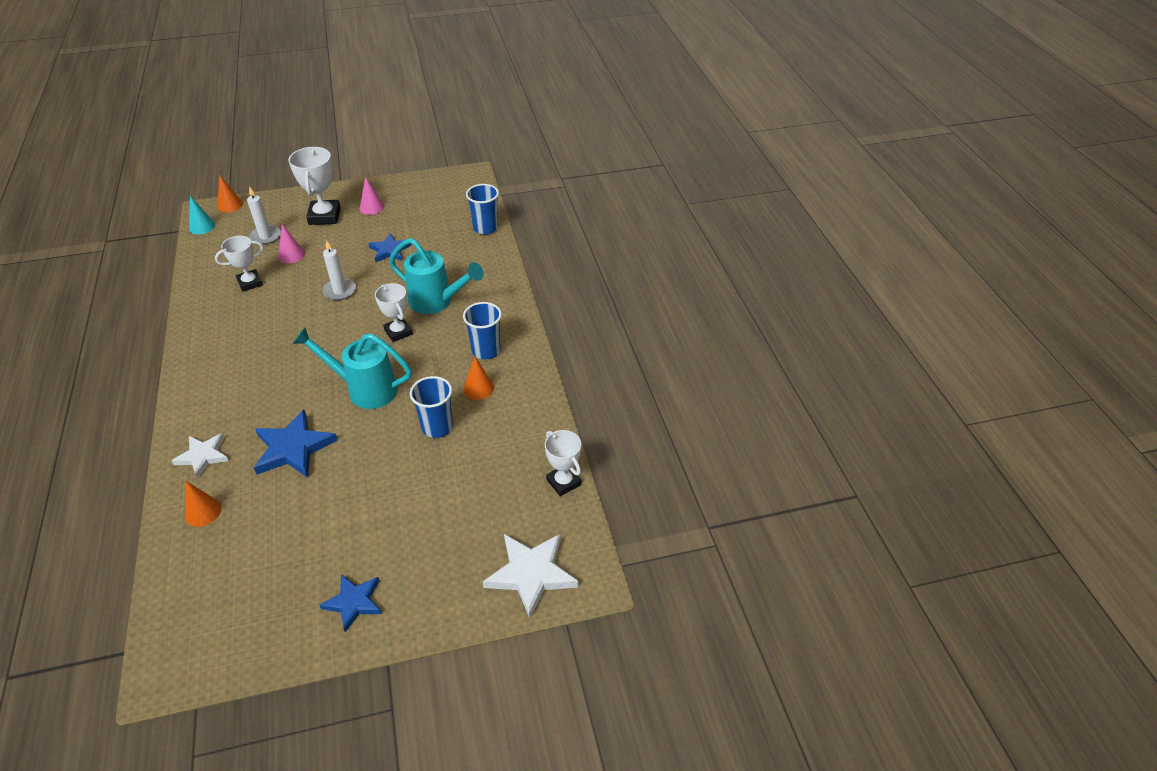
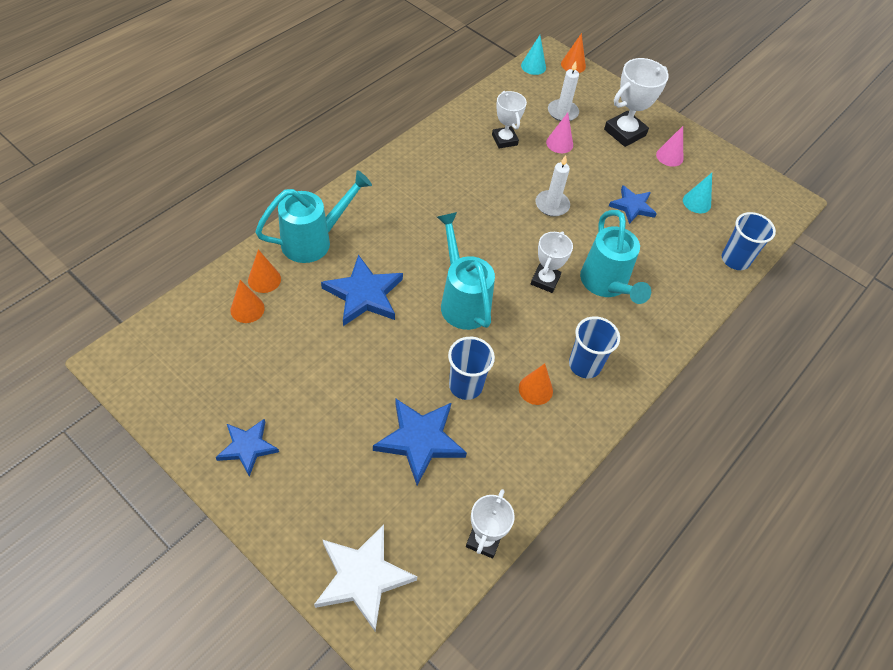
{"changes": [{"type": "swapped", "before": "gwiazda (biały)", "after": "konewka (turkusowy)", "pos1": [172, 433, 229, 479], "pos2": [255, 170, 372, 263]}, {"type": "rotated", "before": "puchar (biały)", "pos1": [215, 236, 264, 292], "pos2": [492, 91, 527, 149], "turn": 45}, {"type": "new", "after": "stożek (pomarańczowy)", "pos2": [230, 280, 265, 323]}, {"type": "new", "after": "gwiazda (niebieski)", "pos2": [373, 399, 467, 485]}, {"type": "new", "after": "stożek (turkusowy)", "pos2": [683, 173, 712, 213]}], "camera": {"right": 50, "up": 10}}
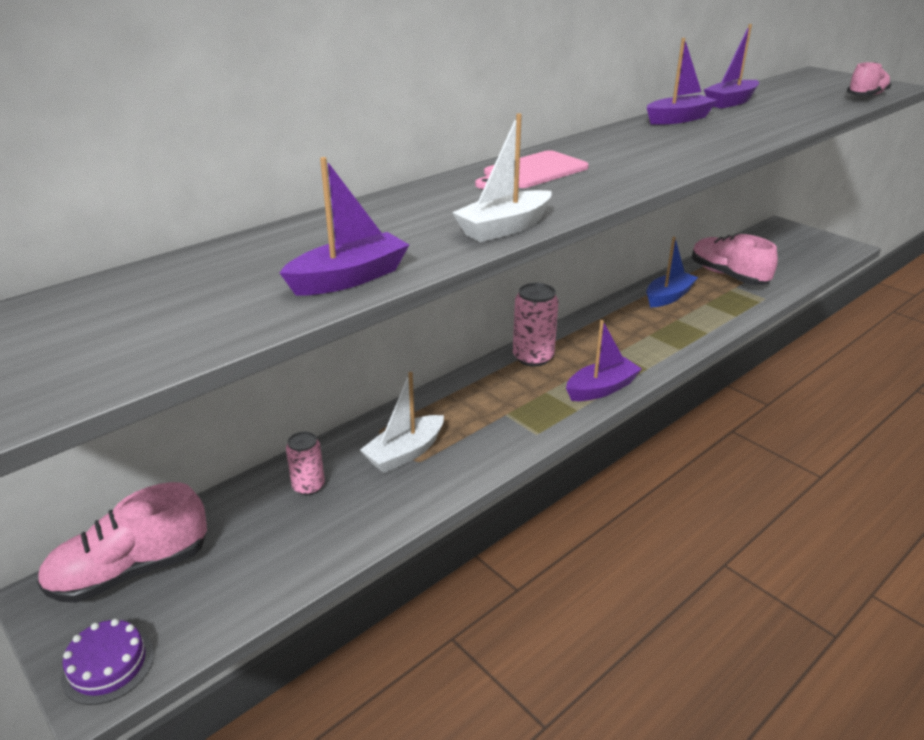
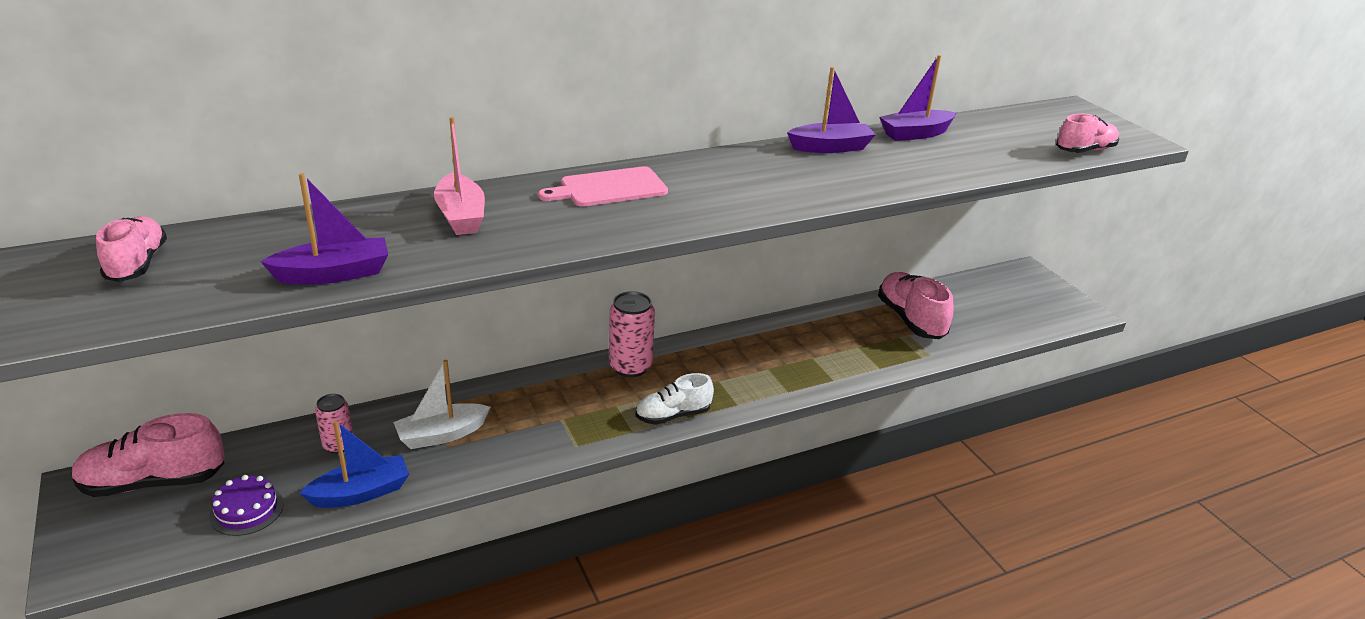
{"changes": [{"type": "shifted", "before": "tort (fioletowy)", "pos1": [61, 619, 154, 705], "pos2": [209, 475, 284, 536]}, {"type": "gone", "before": "łódka (biały)", "pos1": [452, 113, 552, 242]}, {"type": "swapped", "before": "łódka (fioletowy)", "after": "but (biały)", "pos1": [566, 320, 642, 401], "pos2": [635, 373, 714, 425]}, {"type": "shifted", "before": "łódka (niebieski)", "pos1": [646, 236, 698, 308], "pos2": [300, 420, 409, 508]}, {"type": "new", "after": "but (różowy)", "pos2": [96, 216, 167, 282]}, {"type": "new", "after": "łódka (różowy)", "pos2": [434, 117, 485, 235]}], "camera": {"right": 15, "up": 0}}
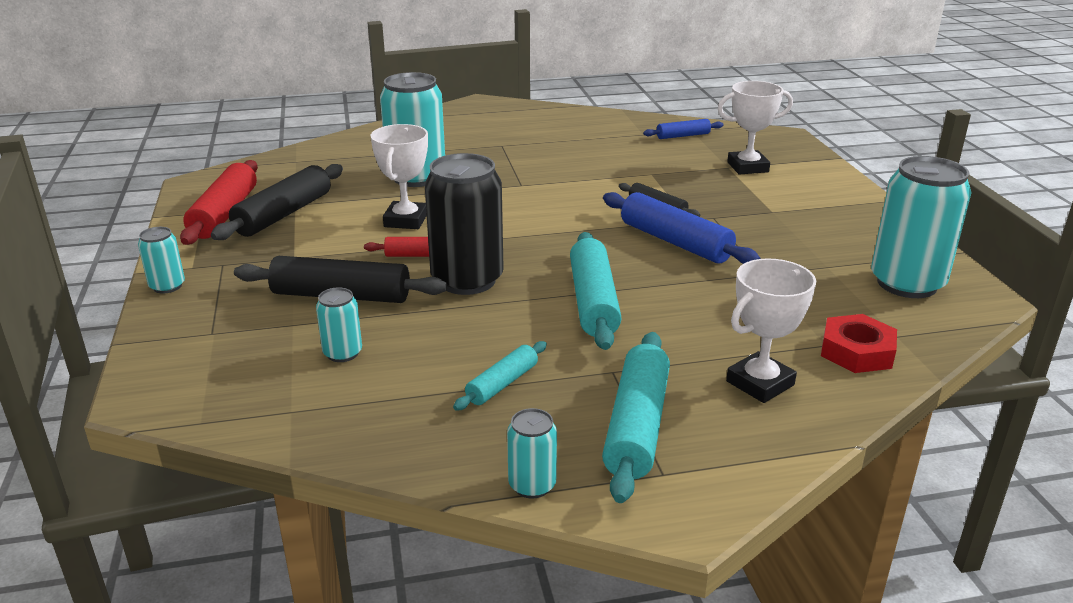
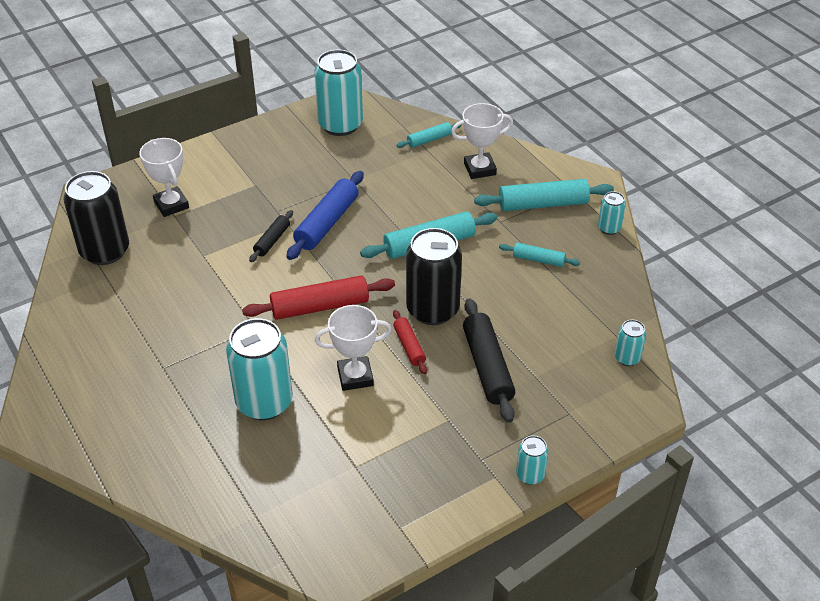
{"changes": [{"type": "shifted", "before": "wałek do ciasta (czerwony)", "pos1": [180, 160, 258, 245], "pos2": [242, 275, 395, 320]}, {"type": "gone", "before": "wałek do ciasta (czarny)", "pos1": [211, 164, 343, 240]}, {"type": "shifted", "before": "puszka (turkusowy)", "pos1": [316, 287, 362, 362], "pos2": [615, 320, 646, 366]}, {"type": "swapped", "before": "wałek do ciasta (niebieski)", "after": "puszka (czarny)", "pos1": [643, 119, 723, 139], "pos2": [63, 171, 129, 265]}, {"type": "rotated", "before": "puchar (biały)", "pos1": [726, 258, 816, 403], "pos2": [451, 103, 513, 179], "turn": -45}, {"type": "swapped", "before": "nakrętka (czerwony)", "after": "wałek do ciasta (turkusowy)", "pos1": [821, 314, 897, 373], "pos2": [397, 122, 462, 148]}], "camera": {"right": -110, "up": 15}}
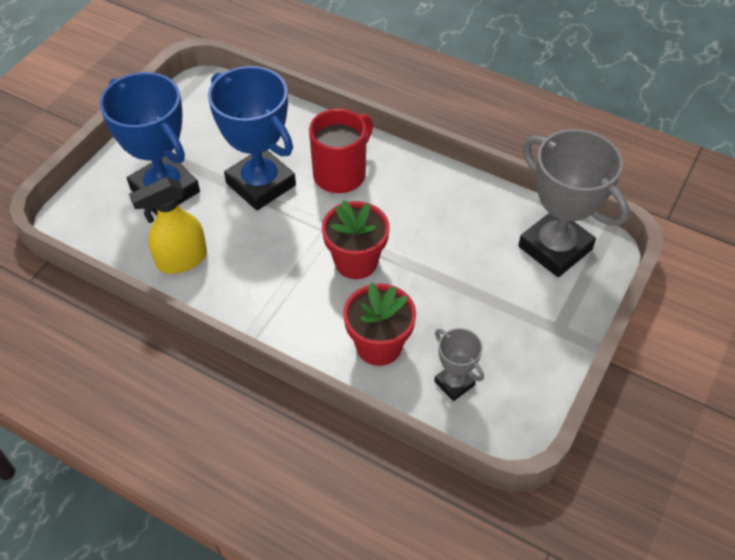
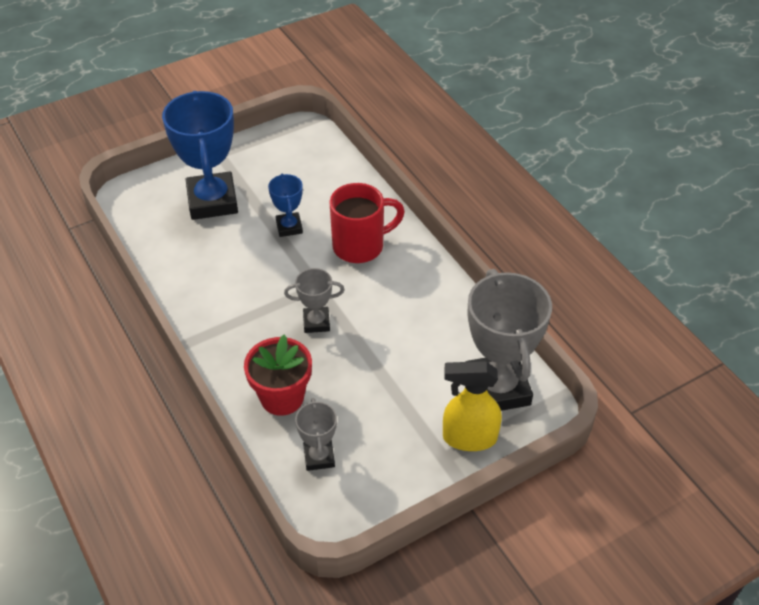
{"changes": [{"type": "shifted", "before": "spryskiwacz (żółty)", "pos1": [129, 177, 207, 274], "pos2": [443, 361, 502, 451]}, {"type": "scaled", "before": "puchar (niebieski)", "pos1": [208, 66, 296, 210], "pos2": [268, 173, 303, 237], "scale": 0.49}, {"type": "swapped", "before": "doniczka (czerwony)", "after": "puchar (szary)", "pos1": [322, 200, 390, 279], "pos2": [284, 268, 344, 333]}], "camera": {"right": 30, "up": -5}}
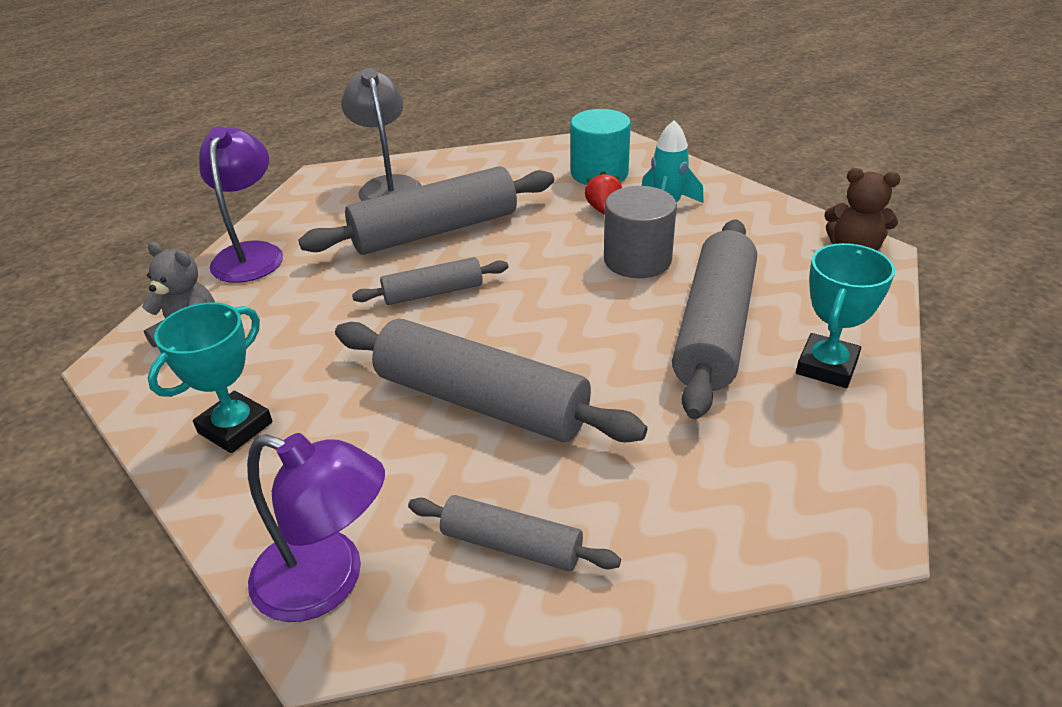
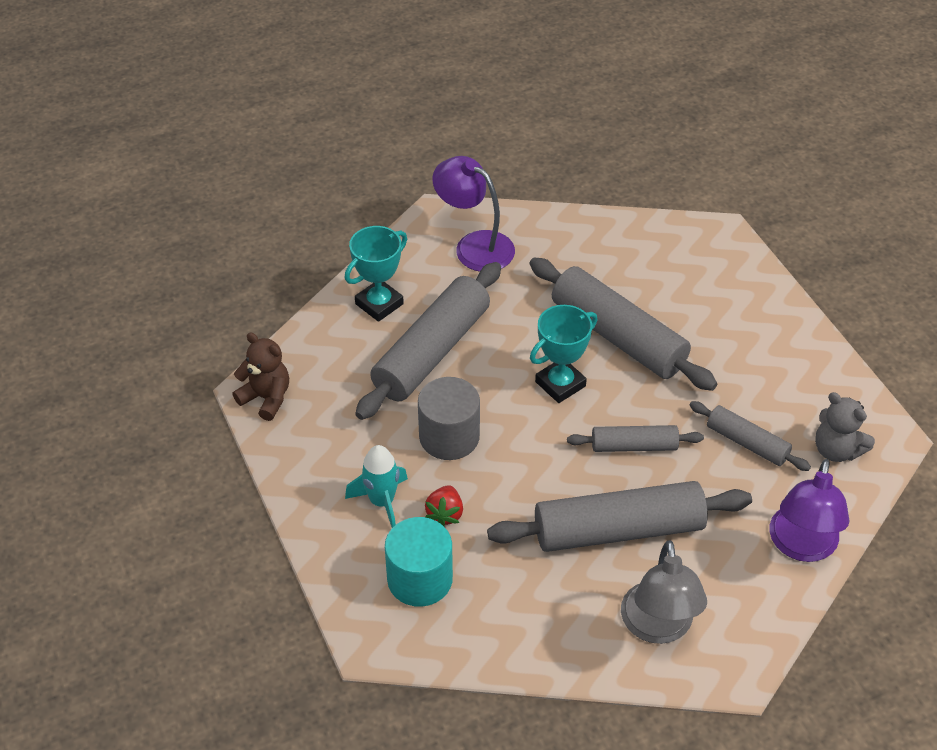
{"changes": [{"type": "shifted", "before": "puchar (turkusowy)", "pos1": [148, 302, 272, 453], "pos2": [530, 305, 598, 403]}, {"type": "shifted", "before": "lampka (fioletowy)", "pos1": [247, 433, 385, 622], "pos2": [432, 156, 515, 271]}, {"type": "shifted", "before": "wałek do ciasta (szary)", "pos1": [408, 495, 621, 571], "pos2": [689, 401, 811, 471]}], "camera": {"right": -165, "up": 10}}
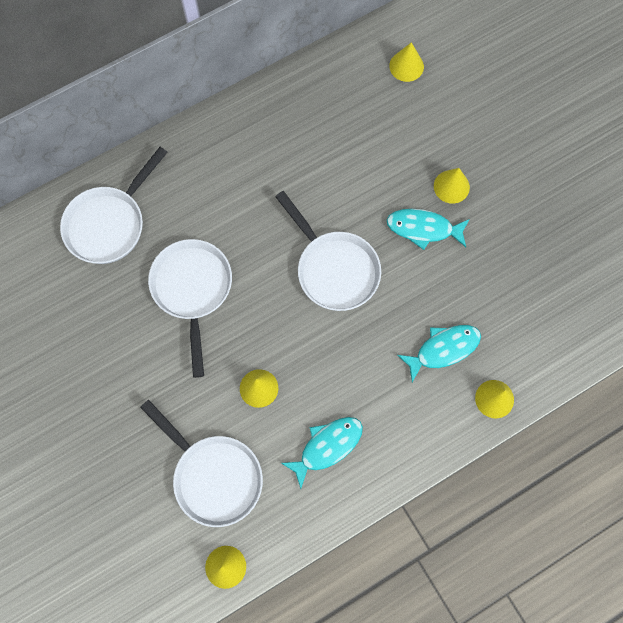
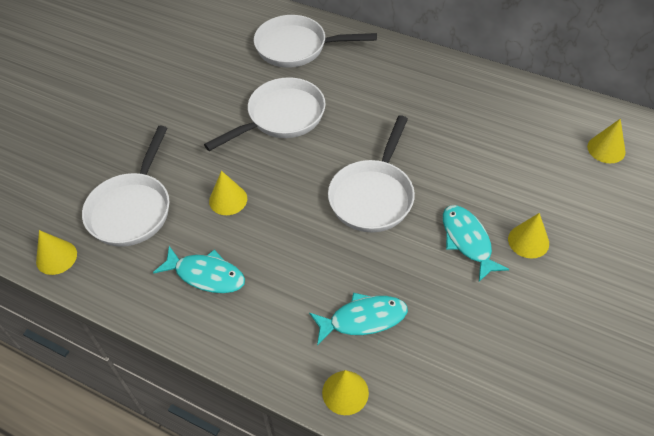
{"changes": [{"type": "rotated", "before": "ryba (turkusowy)", "pos1": [397, 325, 481, 382], "pos2": [309, 293, 408, 345], "turn": -45}], "camera": {"right": 60, "up": -20}}
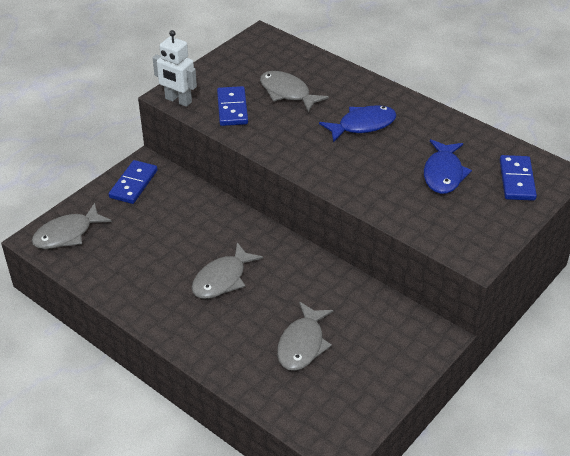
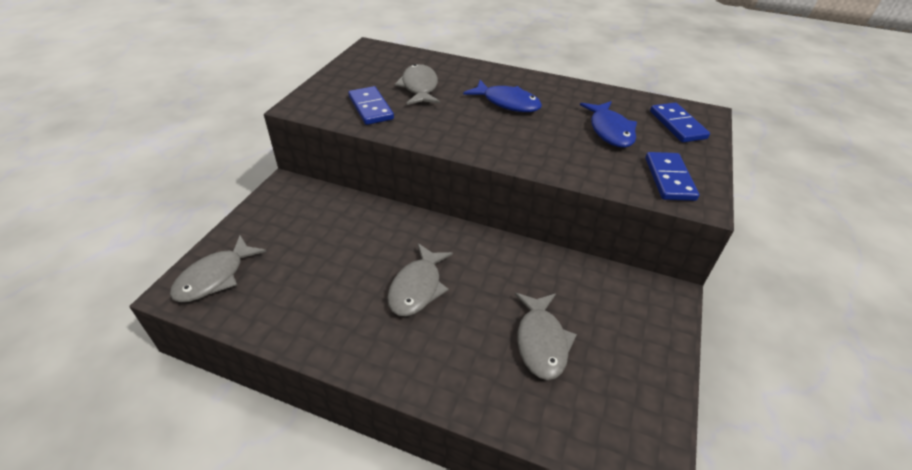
{"changes": [{"type": "shifted", "before": "kostka domina (niebieski)", "pos1": [109, 160, 158, 204], "pos2": [645, 152, 699, 201]}, {"type": "gone", "before": "robot (biały)", "pos1": [153, 30, 197, 107]}, {"type": "rotated", "before": "ryba (szary)", "pos1": [260, 71, 329, 112], "pos2": [394, 64, 440, 105], "turn": 60}, {"type": "rotated", "before": "ryba (niebieski)", "pos1": [319, 105, 397, 143], "pos2": [463, 80, 542, 112], "turn": 75}], "camera": {"right": -20, "up": 0}}
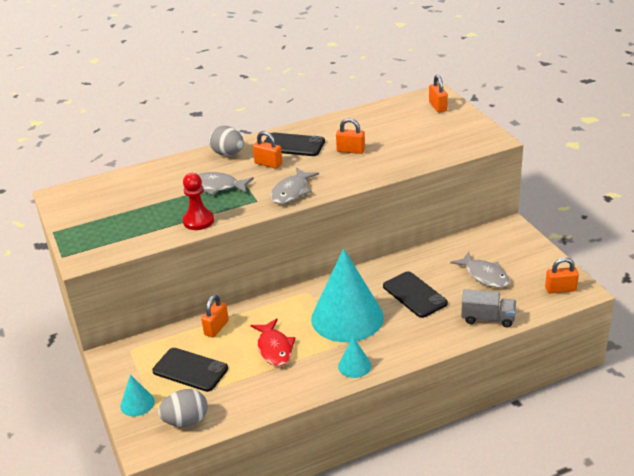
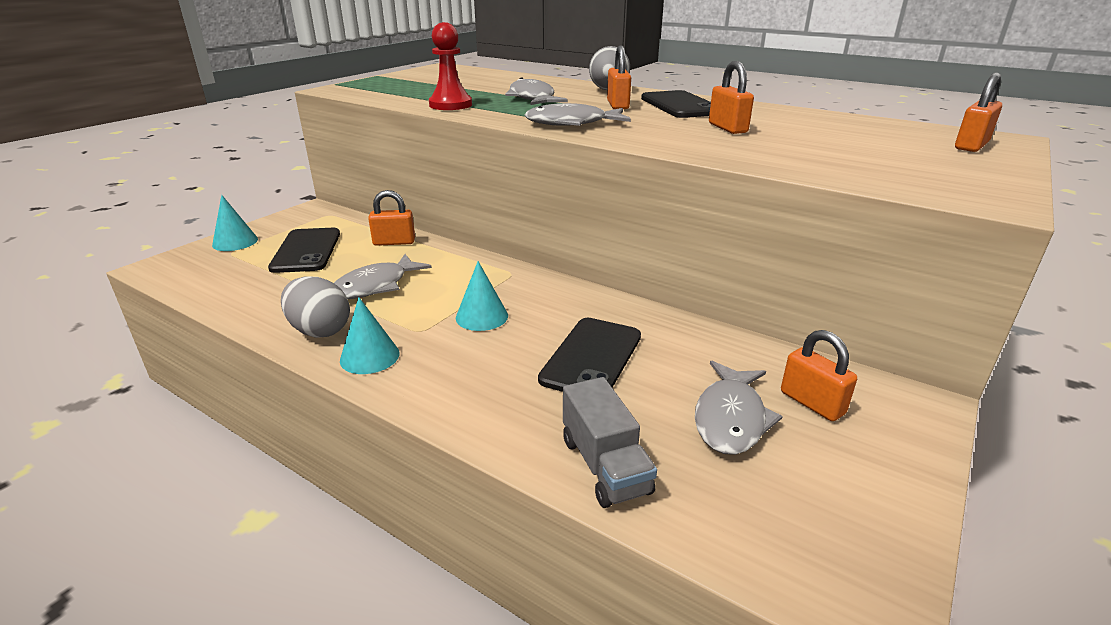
{"changes": [{"type": "shifted", "before": "jajko (szary)", "pos1": [158, 389, 208, 427], "pos2": [281, 276, 350, 338]}, {"type": "repainted", "before": "ryba (czerwony)", "after": "ryba (szary)", "pos1": [251, 318, 295, 366], "pos2": [334, 254, 432, 299]}, {"type": "scaled", "before": "stożek (turkusowy)", "pos1": [311, 249, 384, 342], "pos2": [456, 261, 508, 331], "scale": 0.43}, {"type": "shifted", "before": "kłódka (pomarańczowy)", "pos1": [545, 257, 579, 293], "pos2": [781, 330, 857, 421]}], "camera": {"right": 55, "up": -5}}
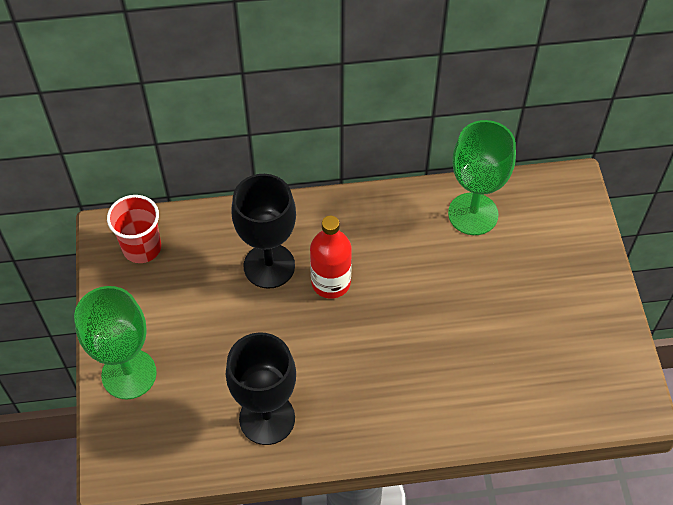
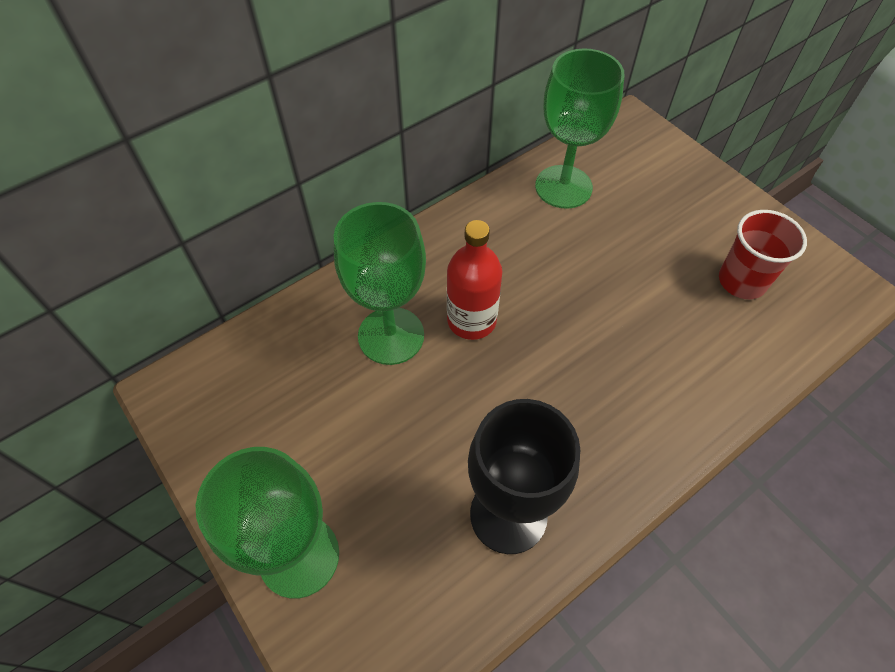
{"changes": [{"type": "shifted", "before": "szklanka (czerwony)", "pos1": [107, 195, 161, 263], "pos2": [719, 210, 807, 299]}, {"type": "repainted", "before": "kielich (czarny)", "after": "kielich (zielony)", "pos1": [231, 174, 296, 289], "pos2": [334, 202, 426, 365]}], "camera": {"right": -30, "up": 0}}
